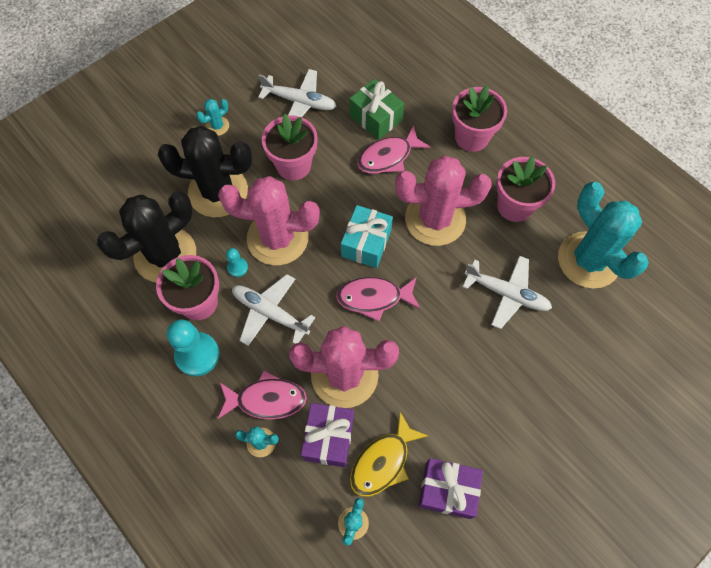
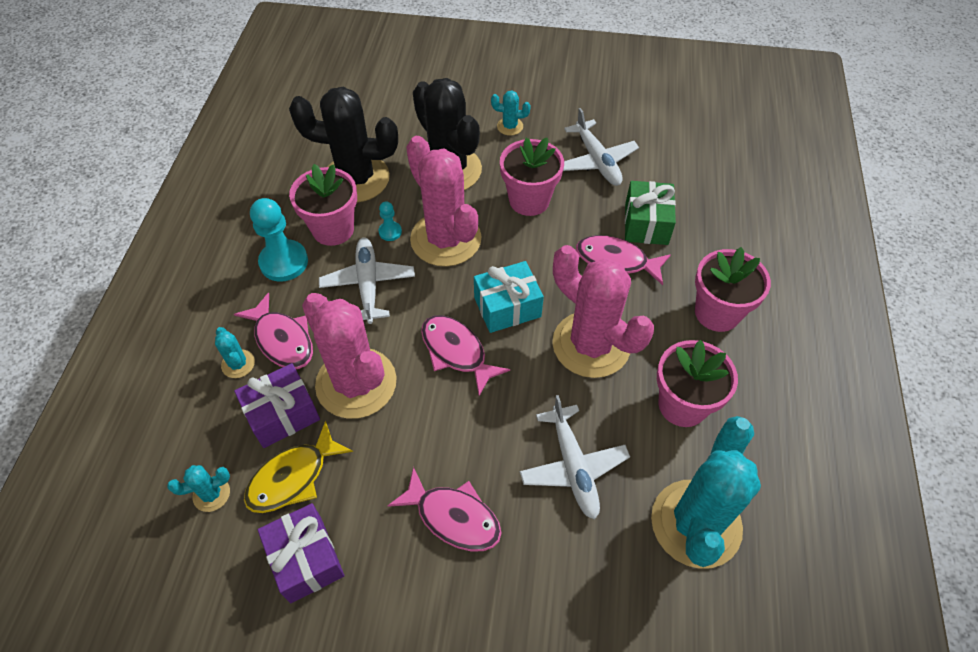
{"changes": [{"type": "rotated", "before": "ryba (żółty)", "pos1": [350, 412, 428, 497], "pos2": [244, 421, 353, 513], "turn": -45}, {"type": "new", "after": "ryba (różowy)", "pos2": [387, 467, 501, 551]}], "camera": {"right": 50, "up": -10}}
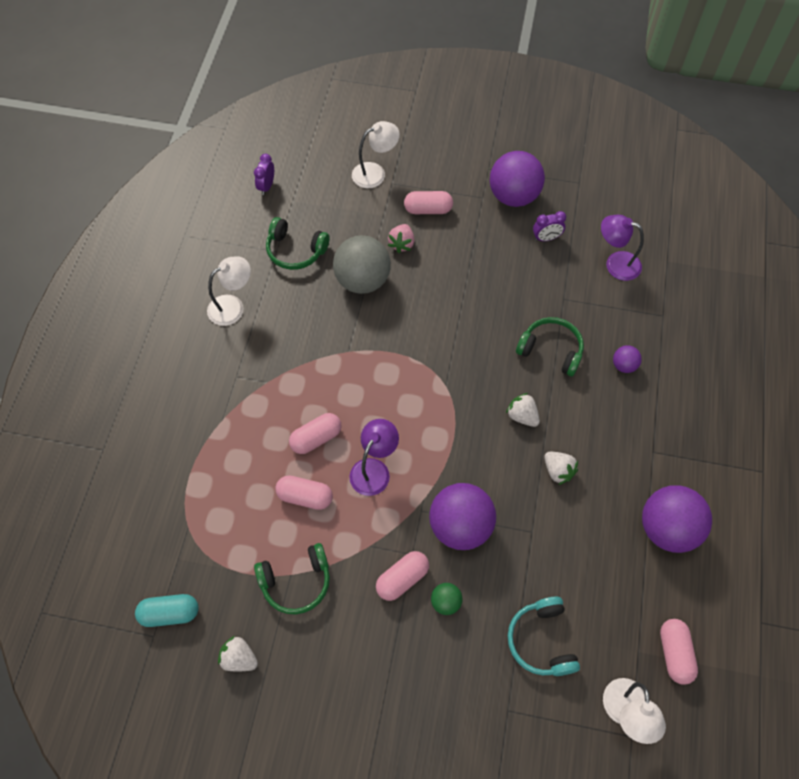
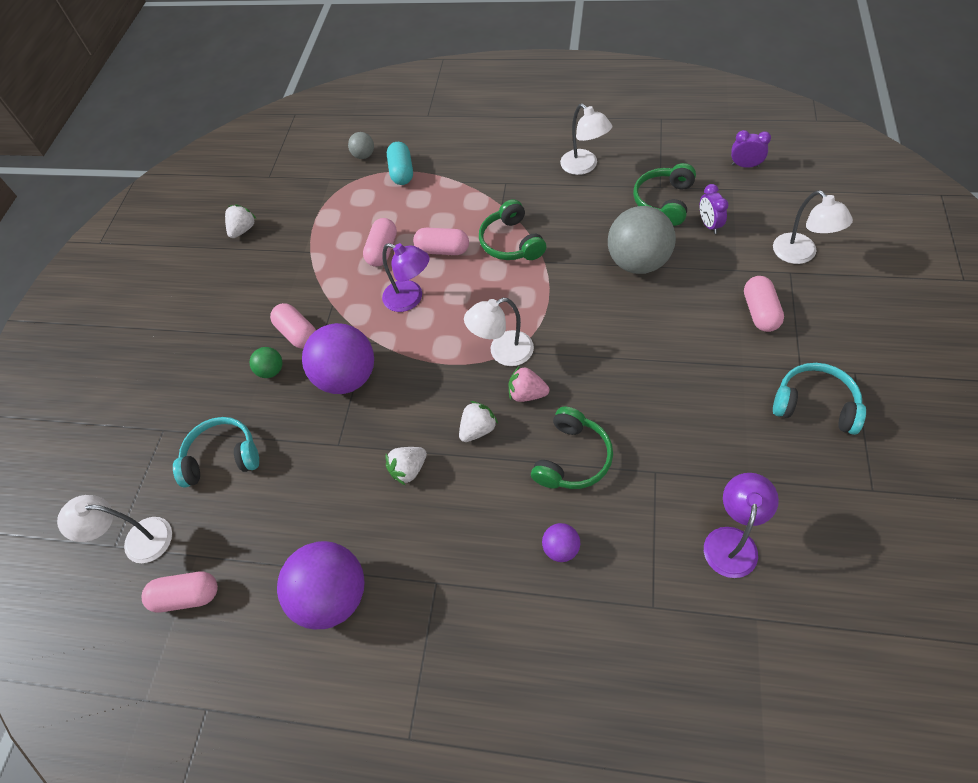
{"changes": [{"type": "shifted", "before": "kapsułka (turkusowy)", "pos1": [135, 594, 198, 627], "pos2": [387, 142, 413, 185]}, {"type": "shifted", "before": "słuchawki (zielony)", "pos1": [254, 543, 330, 615], "pos2": [479, 199, 546, 260]}, {"type": "rotated", "before": "kapsułka (różowy)", "pos1": [289, 413, 342, 454], "pos2": [413, 228, 469, 255], "turn": -45}, {"type": "shifted", "before": "truskawka (różowy)", "pos1": [388, 224, 414, 253], "pos2": [509, 366, 550, 402]}, {"type": "swapped", "before": "piłka (fioletowy)", "after": "słuchawki (turkusowy)", "pos1": [490, 151, 545, 207], "pos2": [773, 363, 866, 435]}, {"type": "shifted", "before": "budzik (fioletowy)", "pos1": [533, 211, 566, 241], "pos2": [700, 184, 728, 234]}, {"type": "new", "after": "piłka (szary)", "pos2": [348, 132, 374, 159]}, {"type": "new", "after": "lampka (biały)", "pos2": [464, 298, 534, 366]}], "camera": {"right": 95, "up": -5}}
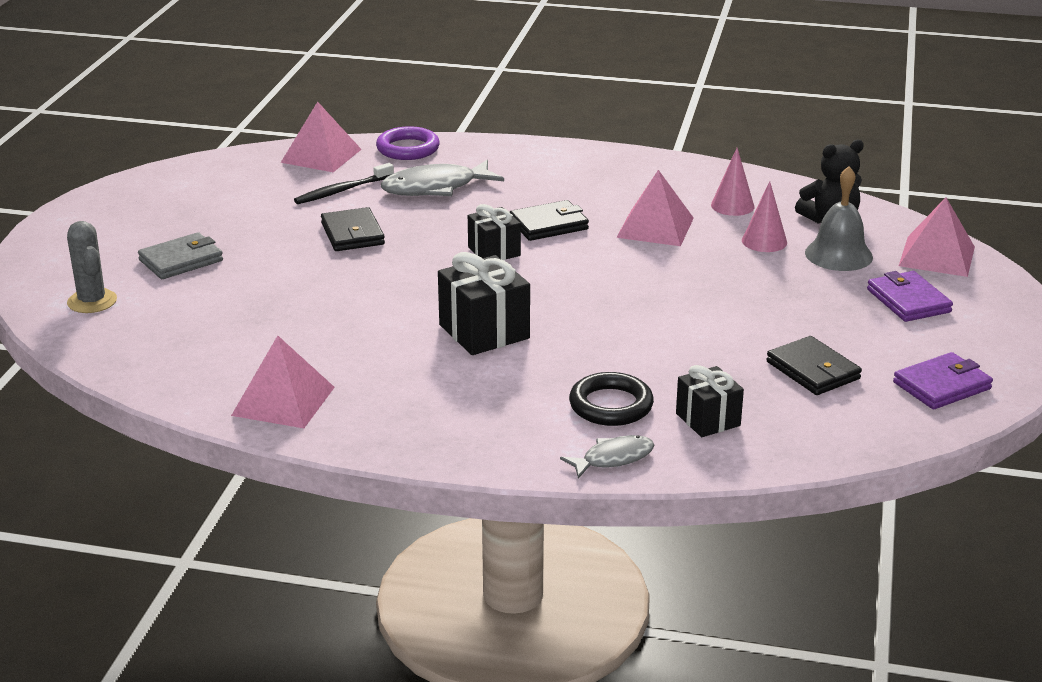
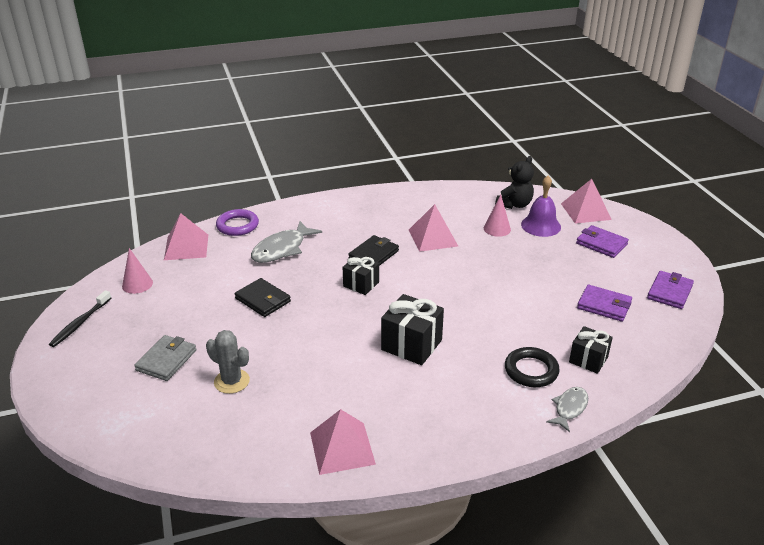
{"changes": [{"type": "shifted", "before": "kaktus (szary)", "pos1": [67, 221, 117, 313], "pos2": [206, 330, 250, 394]}, {"type": "shifted", "before": "szczoteczka do zębów (czarny)", "pos1": [294, 163, 394, 204], "pos2": [49, 290, 111, 347]}, {"type": "shifted", "before": "stożek (różowy)", "pos1": [711, 148, 754, 216], "pos2": [122, 248, 153, 294]}, {"type": "repainted", "before": "portfel (czarny)", "after": "portfel (fioletowy)", "pos1": [767, 336, 862, 395], "pos2": [577, 285, 632, 322]}, {"type": "repainted", "before": "dzwonek (szary)", "after": "dzwonek (fioletowy)", "pos1": [805, 166, 873, 271], "pos2": [521, 176, 561, 237]}], "camera": {"right": -30, "up": 5}}
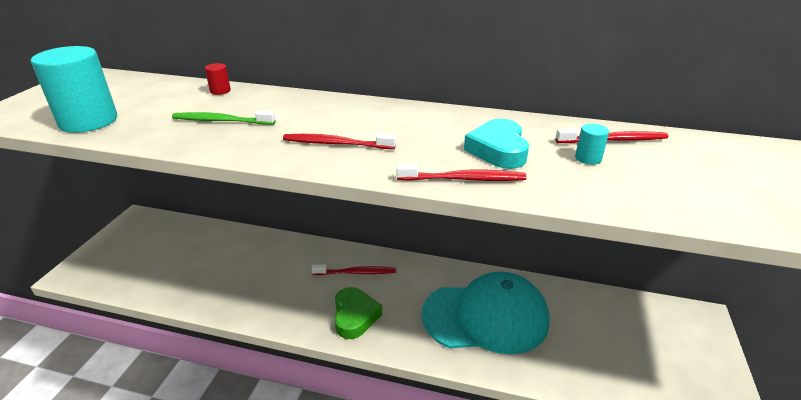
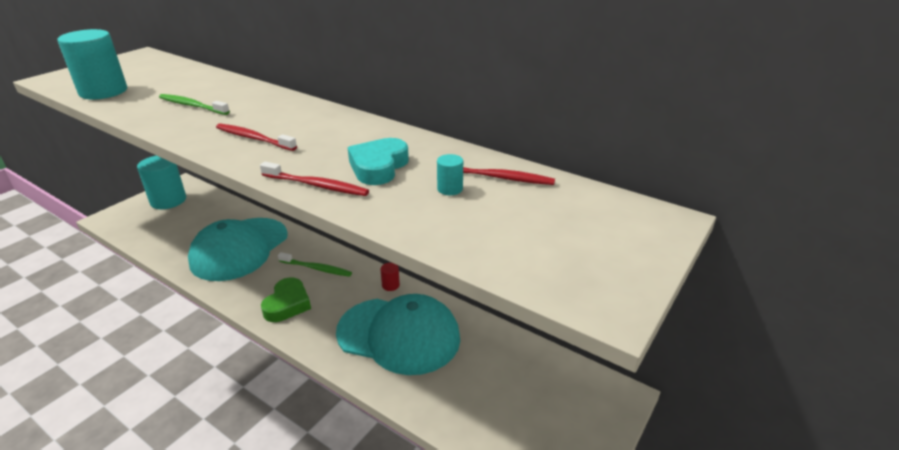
{"changes": [{"type": "shifted", "before": "walec (czerwony)", "pos1": [205, 63, 231, 95], "pos2": [380, 263, 400, 291]}, {"type": "repainted", "before": "szczoteczka do zębów (czerwony)", "after": "szczoteczka do zębów (zielony)", "pos1": [312, 264, 396, 275], "pos2": [278, 252, 352, 277]}, {"type": "new", "after": "walec (turkusowy)", "pos2": [137, 156, 186, 209]}, {"type": "new", "after": "czapka (turkusowy)", "pos2": [188, 218, 288, 281]}], "camera": {"right": 20, "up": 0}}
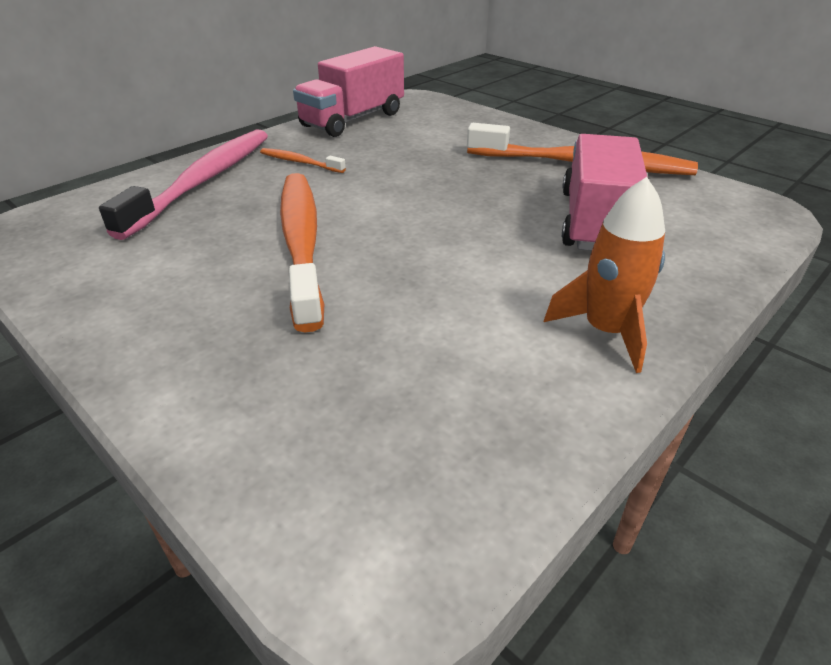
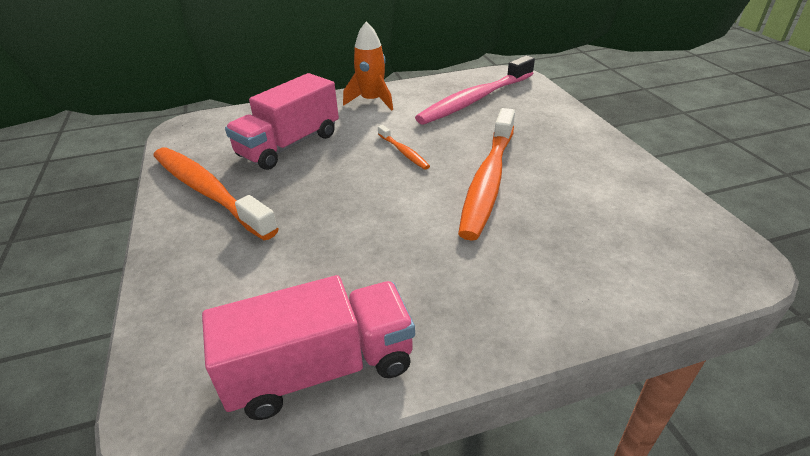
{"changes": [{"type": "shifted", "before": "szczoteczka do zębów (różowy)", "pos1": [99, 129, 268, 240], "pos2": [415, 55, 535, 125]}, {"type": "shifted", "before": "szczoteczka do zębów (pomarańczowy)", "pos1": [260, 148, 346, 173], "pos2": [378, 125, 430, 170]}], "camera": {"right": -150, "up": 0}}
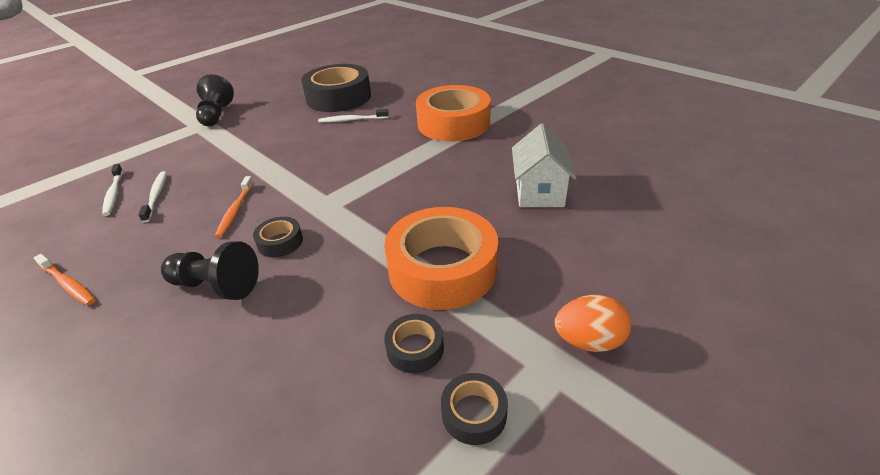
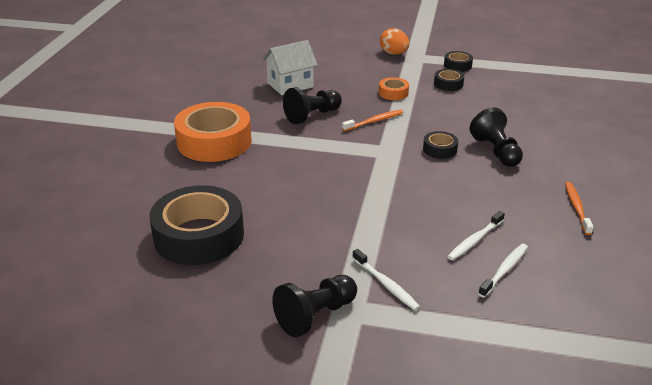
{"changes": [{"type": "shifted", "before": "szczoteczka do zębów (pomarańczowy)", "pos1": [215, 176, 254, 238], "pos2": [342, 110, 404, 131]}, {"type": "shifted", "before": "szczoteczka do zębów (biały)", "pos1": [318, 109, 389, 123], "pos2": [352, 249, 420, 311]}, {"type": "scaled", "before": "taśma klejąca (pomarańczowy)", "pos1": [384, 207, 498, 310], "pos2": [379, 77, 409, 100], "scale": 0.45}, {"type": "new", "after": "pionek (czarny)", "pos2": [283, 87, 342, 124]}], "camera": {"right": -125, "up": -5}}
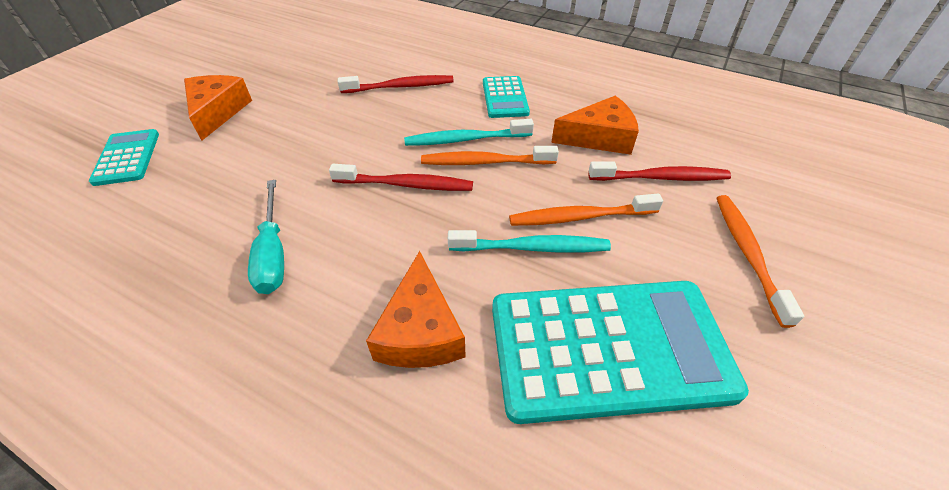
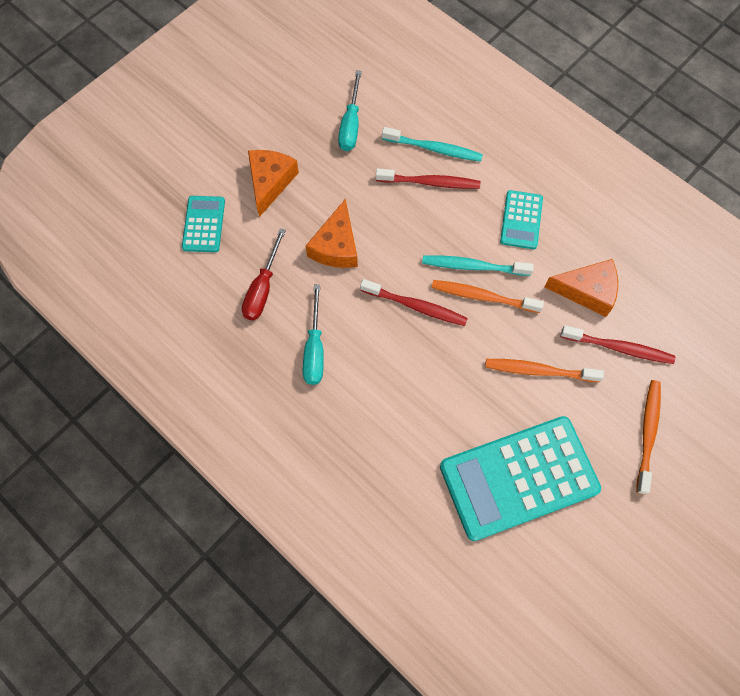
{"changes": [{"type": "shifted", "before": "ser (pomarańczowy)", "pos1": [366, 251, 466, 368], "pos2": [306, 199, 358, 268]}, {"type": "shifted", "before": "szczoteczka do zębów (turkusowy)", "pos1": [448, 230, 611, 253], "pos2": [382, 127, 483, 162]}, {"type": "rotated", "before": "kalkulator (turkusowy)", "pos1": [492, 281, 749, 424], "pos2": [440, 416, 601, 541], "turn": 150}, {"type": "new", "after": "śrubokręt (czerwony)", "pos2": [242, 228, 286, 320]}, {"type": "new", "after": "śrubokręt (turkusowy)", "pos2": [338, 71, 362, 151]}], "camera": {"right": 15, "up": 20}}
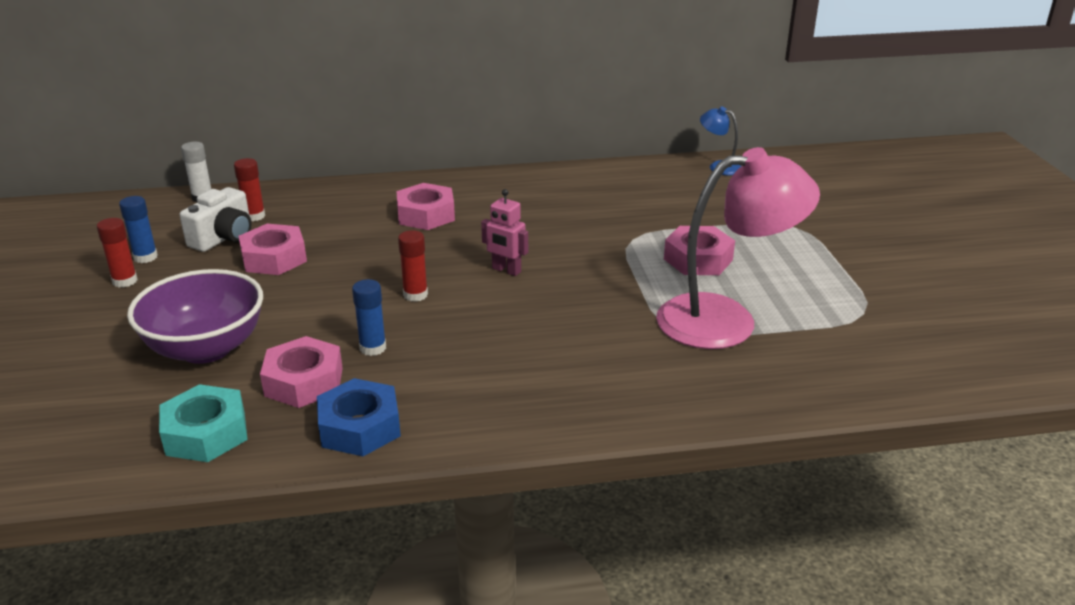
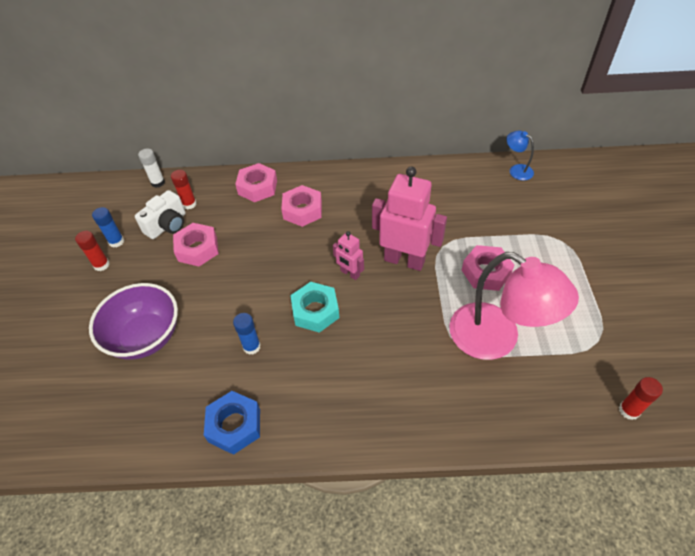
{"changes": [{"type": "shifted", "before": "nakrętka (turkusowy)", "pos1": [159, 384, 248, 462], "pos2": [290, 282, 339, 333]}, {"type": "shifted", "before": "nakrętka (różowy)", "pos1": [260, 336, 343, 408], "pos2": [235, 163, 277, 202]}, {"type": "shifted", "before": "klej w sztyfcie (czerwony)", "pos1": [398, 230, 428, 302], "pos2": [619, 377, 663, 420]}, {"type": "rotated", "before": "lampka (różowy)", "pos1": [656, 147, 820, 349], "pos2": [449, 252, 579, 360], "turn": 45}, {"type": "new", "after": "robot (różowy)", "pos2": [372, 167, 447, 271]}], "camera": {"right": 10, "up": 20}}
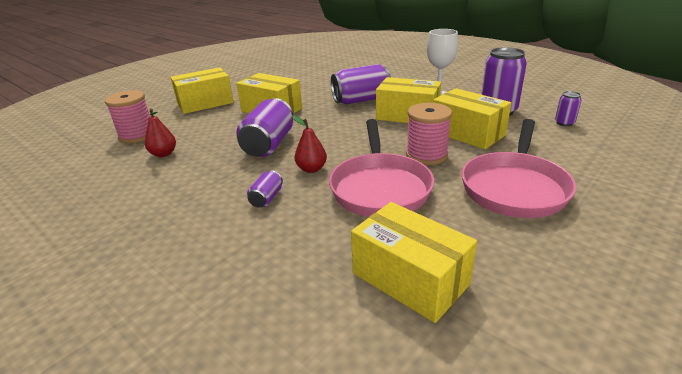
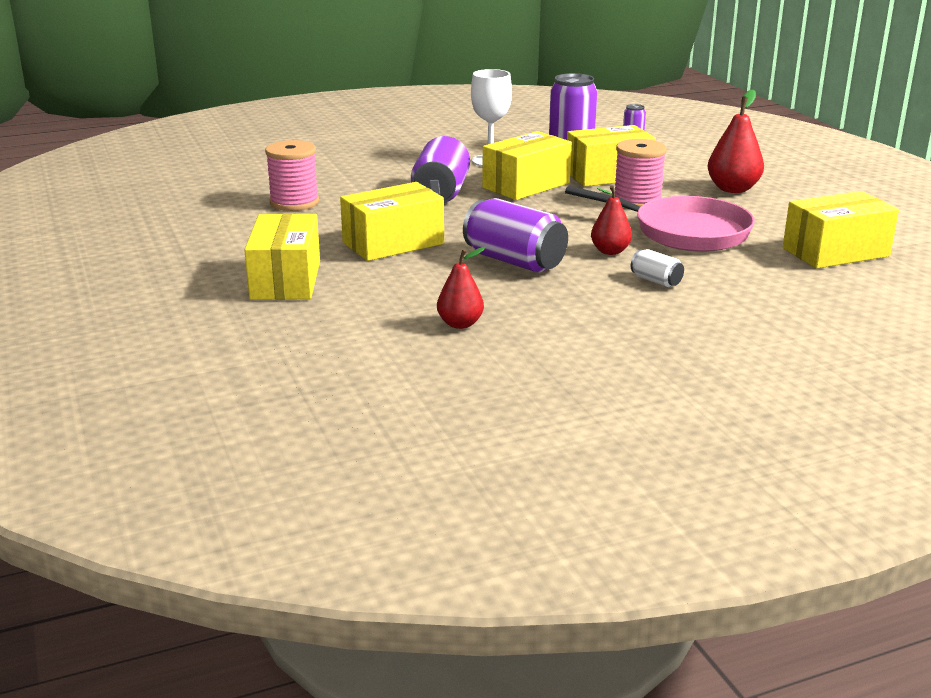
{"changes": [{"type": "shifted", "before": "szpulka (różowy)", "pos1": [105, 90, 150, 143], "pos2": [265, 140, 319, 211]}, {"type": "repainted", "before": "puszka (fioletowy)", "after": "puszka (biały)", "pos1": [247, 170, 283, 208], "pos2": [631, 249, 684, 287]}, {"type": "swapped", "before": "patelnia (różowy)", "after": "gruszka (czerwony)", "pos1": [461, 119, 576, 218], "pos2": [708, 90, 764, 193]}], "camera": {"right": -65, "up": -5}}
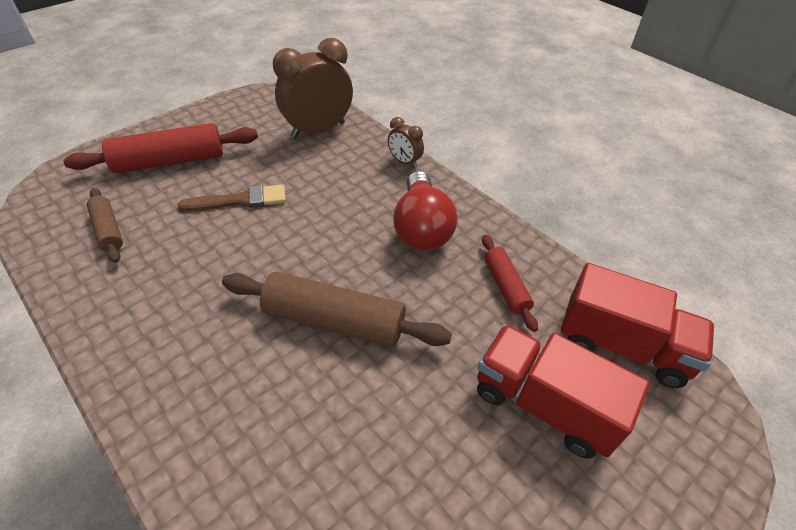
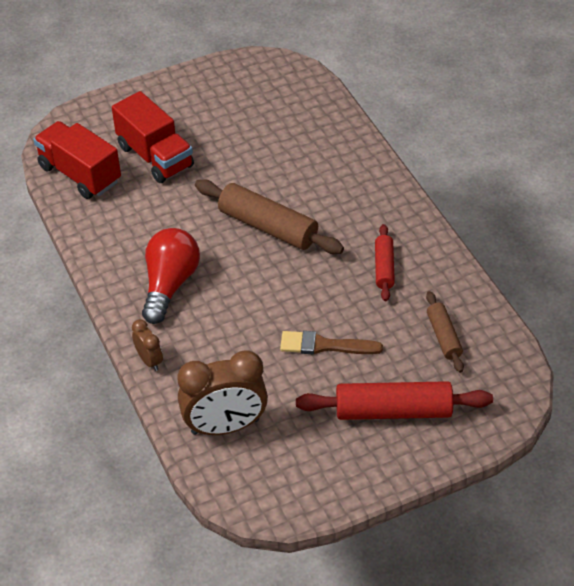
{"changes": [{"type": "shifted", "before": "wałek do ciasta (czerwony)", "pos1": [482, 235, 538, 332], "pos2": [375, 224, 395, 301]}], "camera": {"right": -160, "up": 0}}
